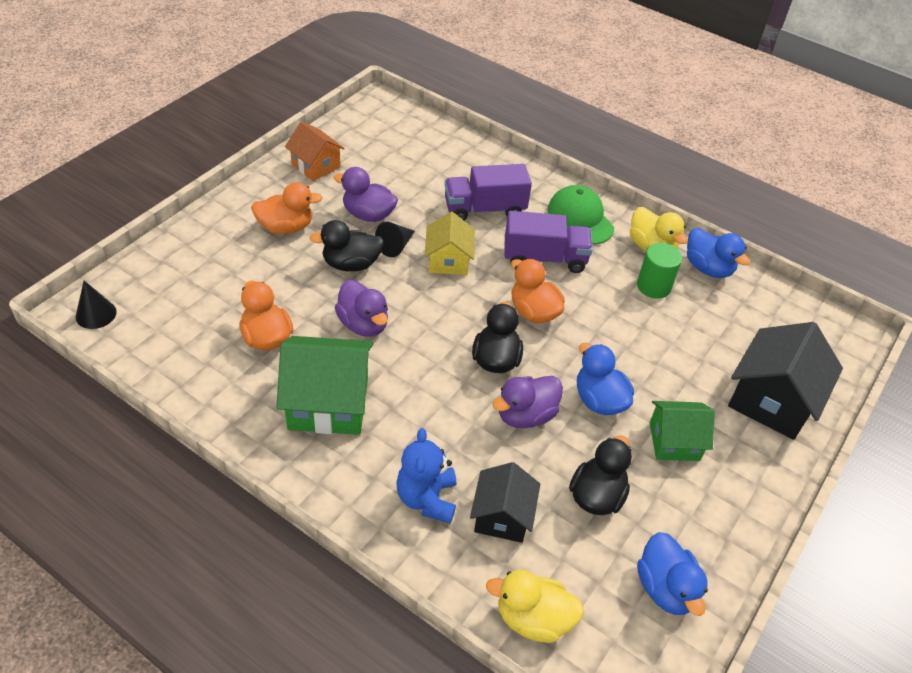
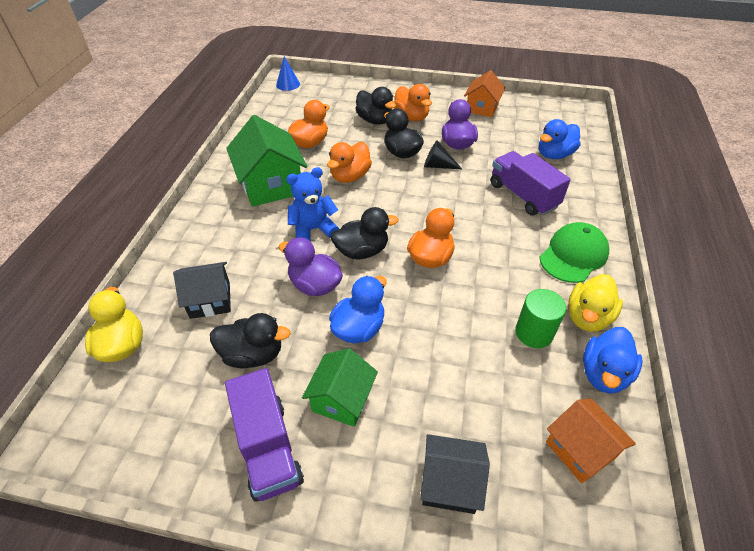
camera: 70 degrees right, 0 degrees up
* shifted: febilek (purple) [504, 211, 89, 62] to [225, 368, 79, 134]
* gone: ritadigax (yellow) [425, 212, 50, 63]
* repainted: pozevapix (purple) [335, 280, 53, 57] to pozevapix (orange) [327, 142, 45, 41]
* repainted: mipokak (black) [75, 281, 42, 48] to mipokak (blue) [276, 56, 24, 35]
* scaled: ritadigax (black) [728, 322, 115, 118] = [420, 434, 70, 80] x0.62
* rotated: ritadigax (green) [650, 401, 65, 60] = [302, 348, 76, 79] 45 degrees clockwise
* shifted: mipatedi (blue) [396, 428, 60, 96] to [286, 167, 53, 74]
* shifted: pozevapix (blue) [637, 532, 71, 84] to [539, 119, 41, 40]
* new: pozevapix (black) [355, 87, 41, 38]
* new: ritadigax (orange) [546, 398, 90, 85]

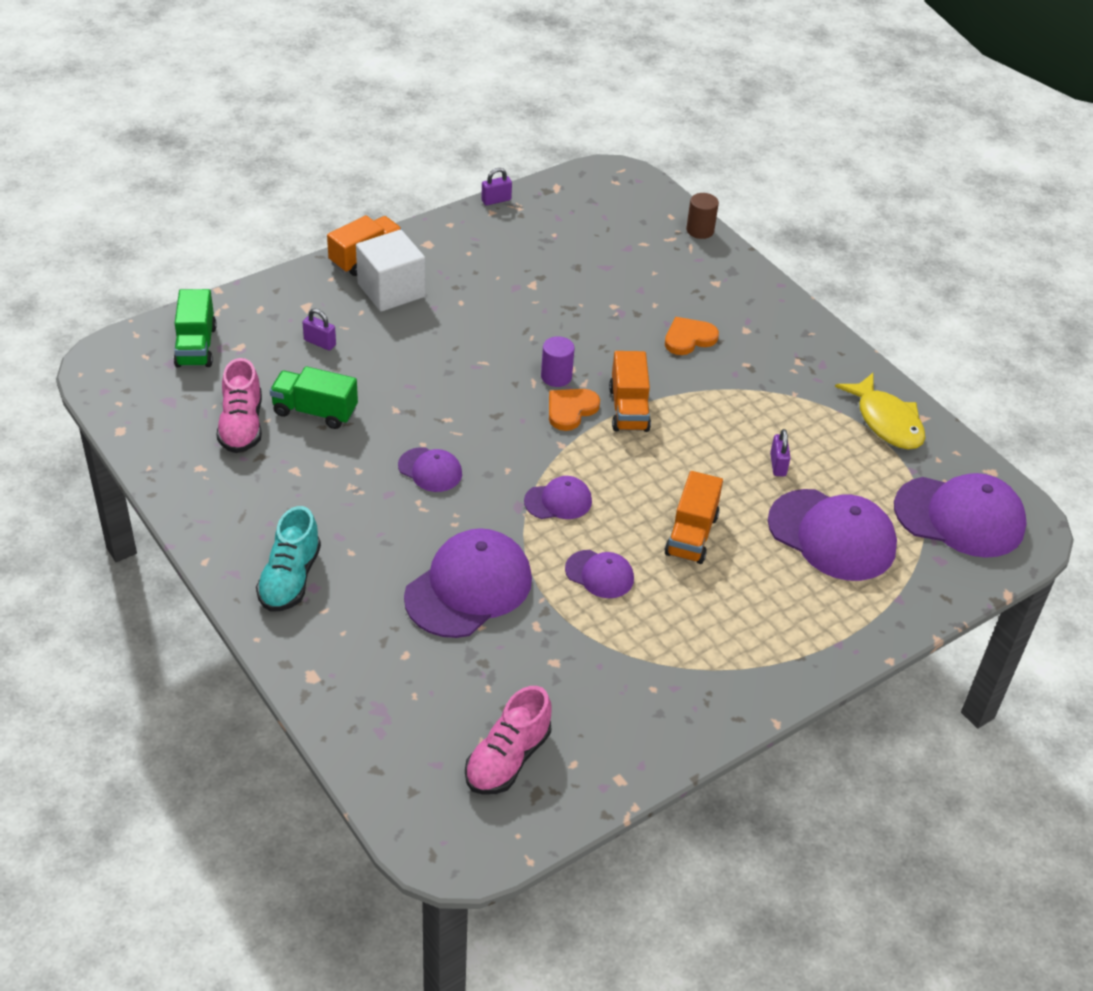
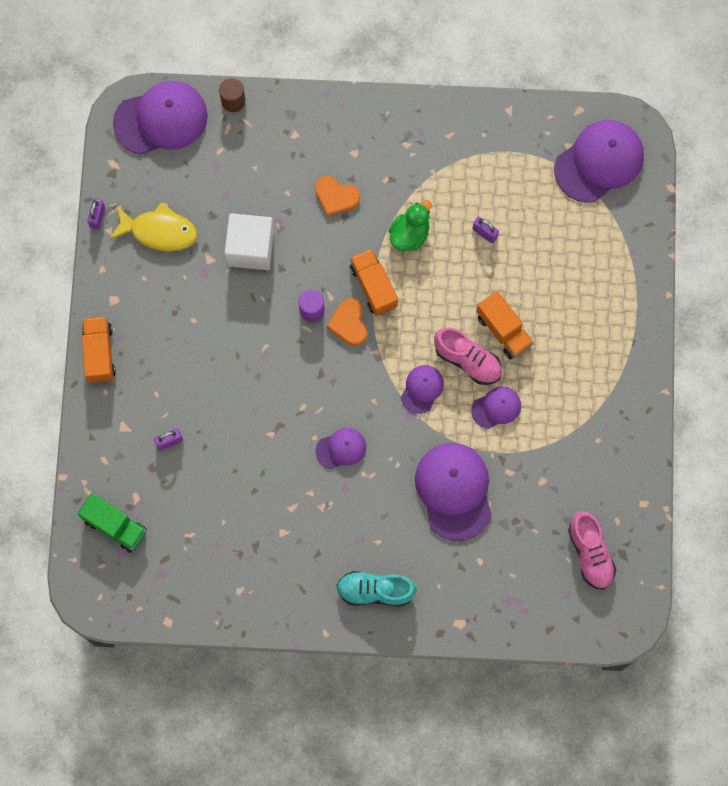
camera: 50 degrees left, 30 degrees up
* shifted: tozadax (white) [356, 230, 69, 82] to [225, 213, 49, 57]
* rotated: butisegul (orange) [665, 317, 54, 38] = [315, 176, 45, 41] 75 degrees counterclockwise
* rotated: febilek (orange) [609, 351, 42, 81] = [350, 248, 48, 68] 150 degrees counterclockwise
* shifted: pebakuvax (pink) [216, 358, 46, 95] to [434, 328, 68, 57]
* gone: febilek (green) [270, 366, 88, 63]
* shifted: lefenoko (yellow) [835, 373, 90, 76] to [109, 202, 88, 49]
* shifted: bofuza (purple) [768, 489, 129, 92] to [113, 81, 95, 74]
* rotated: pebakuvax (turquoise) [256, 506, 65, 106] = [337, 571, 80, 35] 135 degrees clockwise
* new: pozevapix (green) [389, 200, 43, 51]

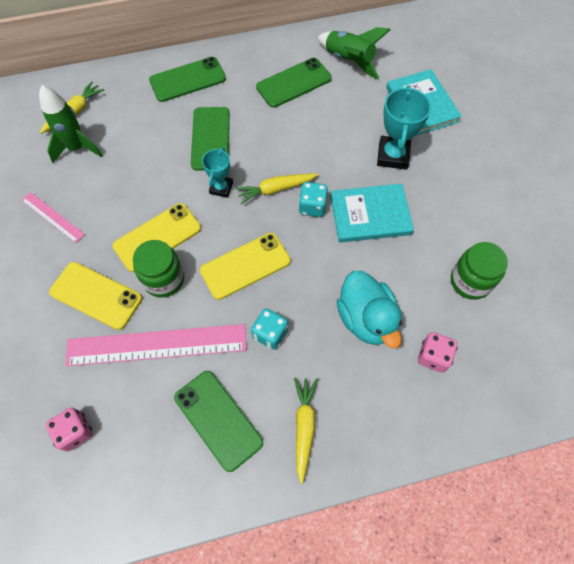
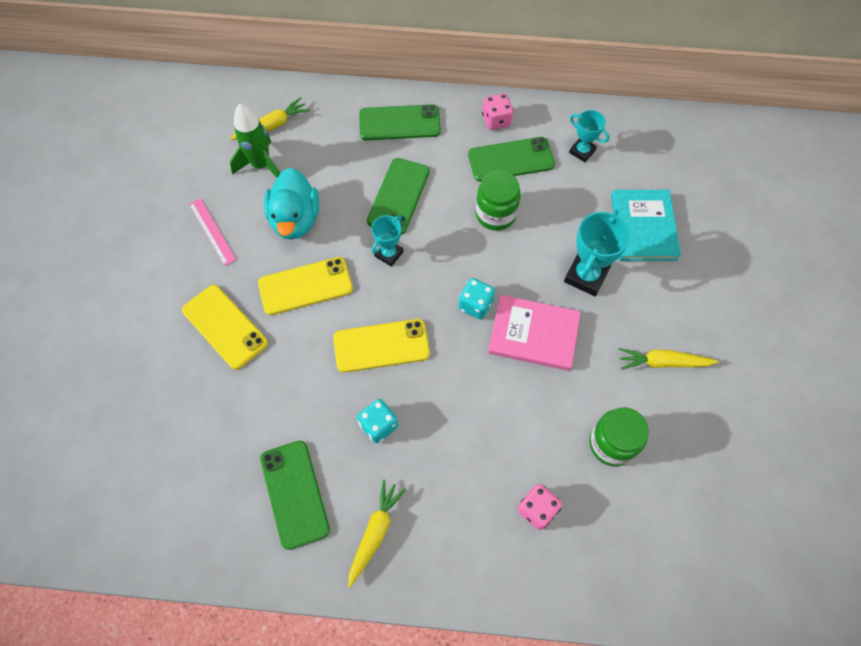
camera: 20 degrees right, 0 degrees up
* swapped: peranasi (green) [317, 27, 74, 52] to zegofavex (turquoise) [569, 110, 40, 52]
* shifted: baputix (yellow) [236, 173, 82, 31] to [619, 348, 100, 22]
* repainted: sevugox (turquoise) [330, 184, 84, 59] to sevugox (pink) [488, 295, 93, 76]
* shifted: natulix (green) [133, 240, 51, 58] to [476, 171, 45, 60]
* shifted: pozevapix (turquoise) [337, 271, 65, 77] to [264, 168, 55, 72]
* gone: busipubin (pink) [65, 324, 182, 42]
* shifted: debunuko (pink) [45, 408, 48, 44] to [482, 93, 32, 37]

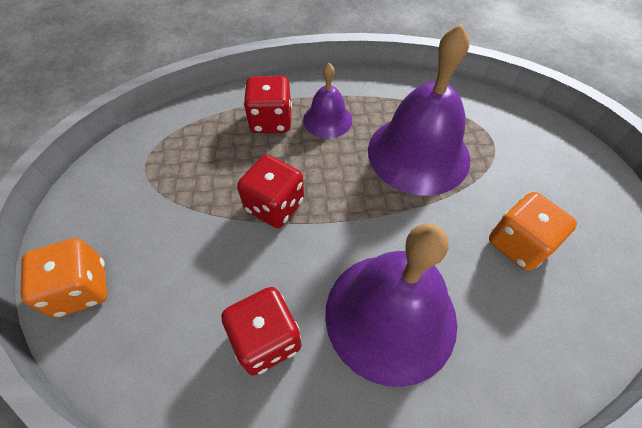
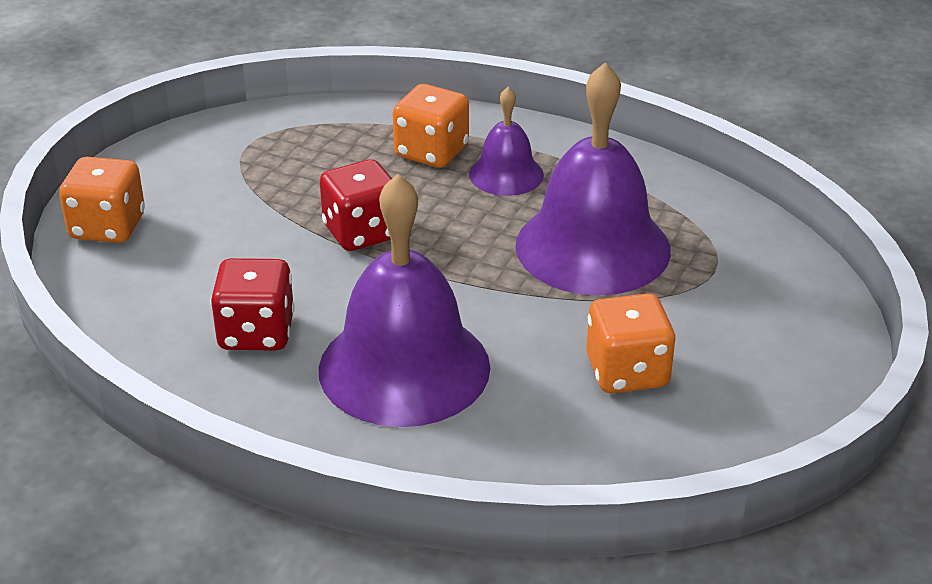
camera: 30 degrees right, 20 degrees down
* repainted: debunuko (red) [244, 76, 48, 57] to debunuko (orange) [393, 84, 76, 84]

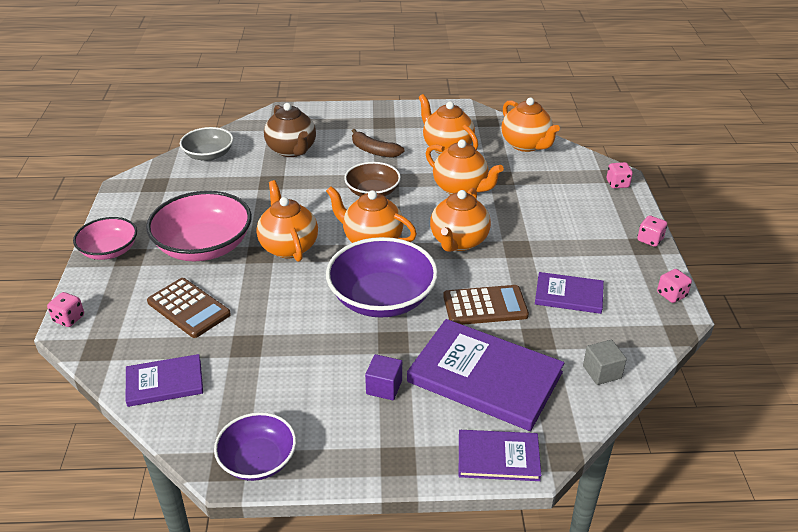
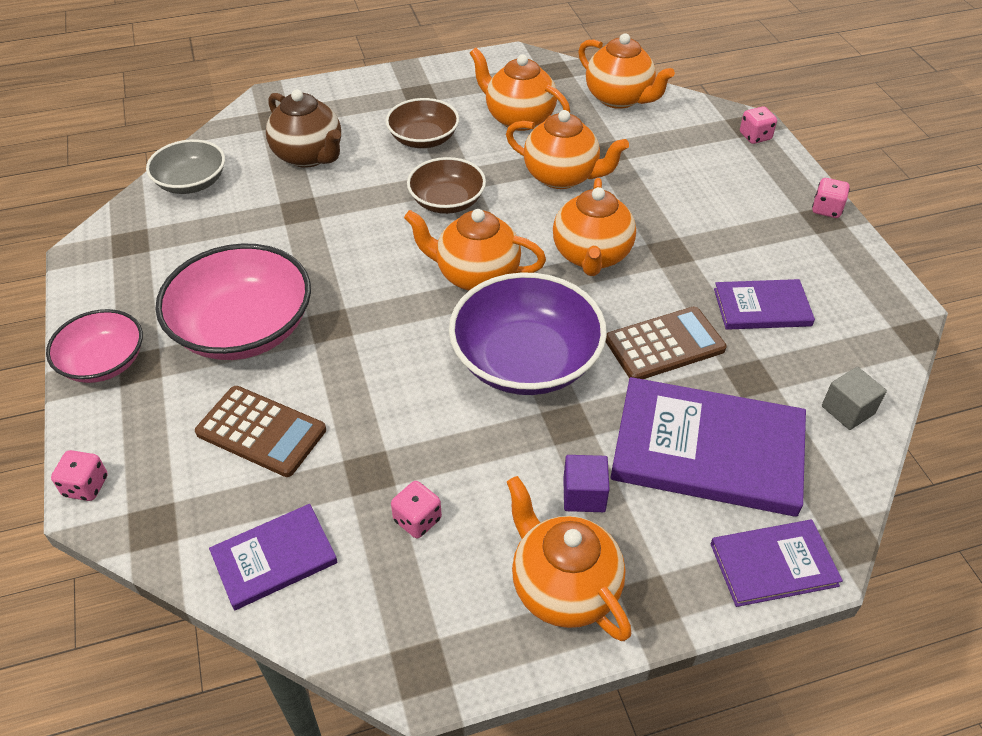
camera: 15 degrees left, 10 degrees up
* swapped: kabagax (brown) [352, 129, 52, 29] to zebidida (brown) [386, 98, 73, 50]
* shifted: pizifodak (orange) [256, 180, 62, 82] to [507, 476, 125, 165]
* shifted: debunuko (pink) [657, 269, 35, 34] to [391, 481, 51, 57]
* gone: zebidida (purple) [214, 412, 82, 69]

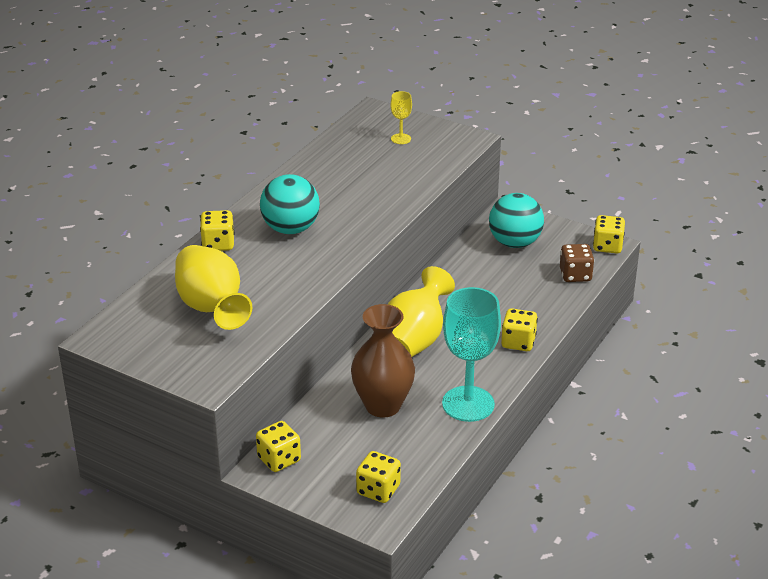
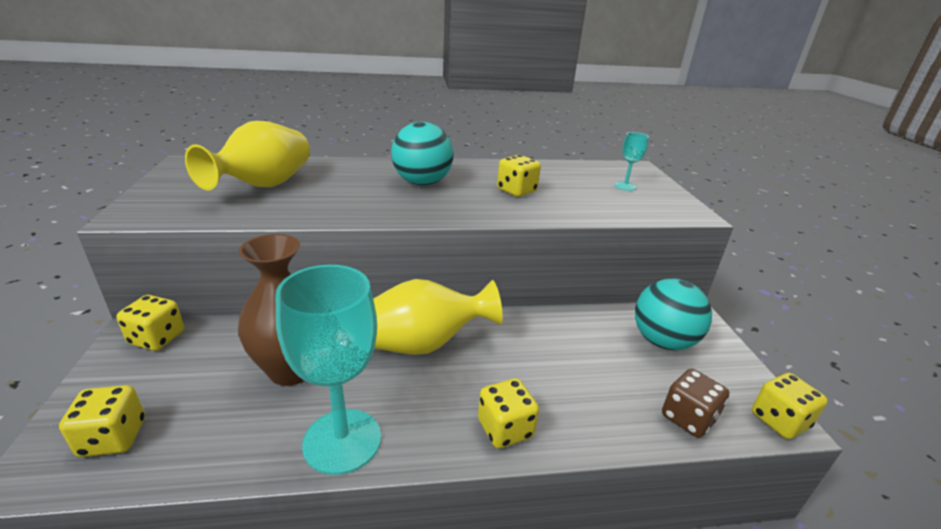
camera: 50 degrees right, 5 degrees down
* repainted: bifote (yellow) [391, 91, 21, 53] to bifote (turquoise) [615, 132, 34, 59]
* shifted: debunuko (yellow) [200, 210, 34, 41] to [497, 155, 44, 42]

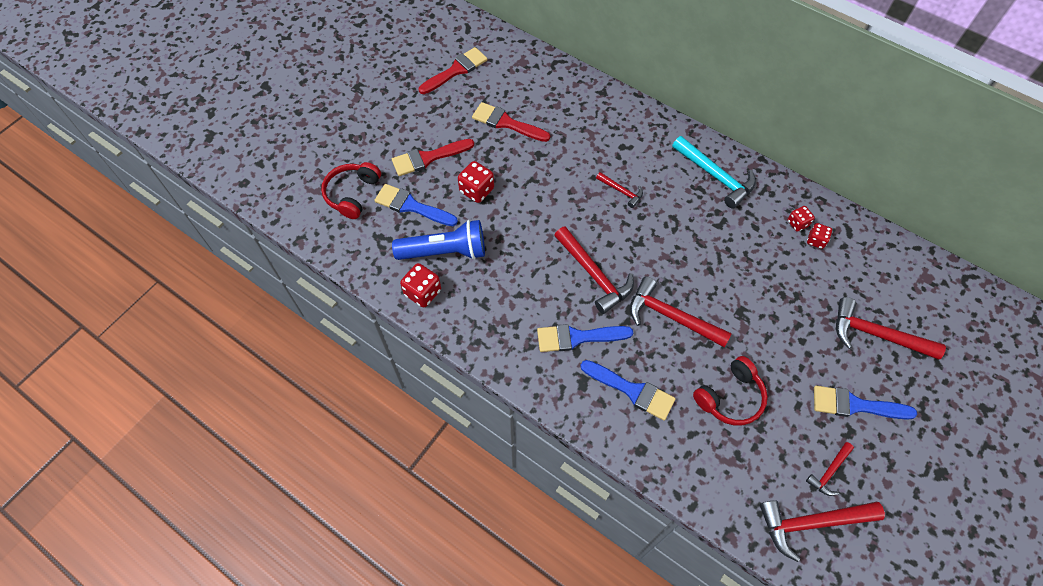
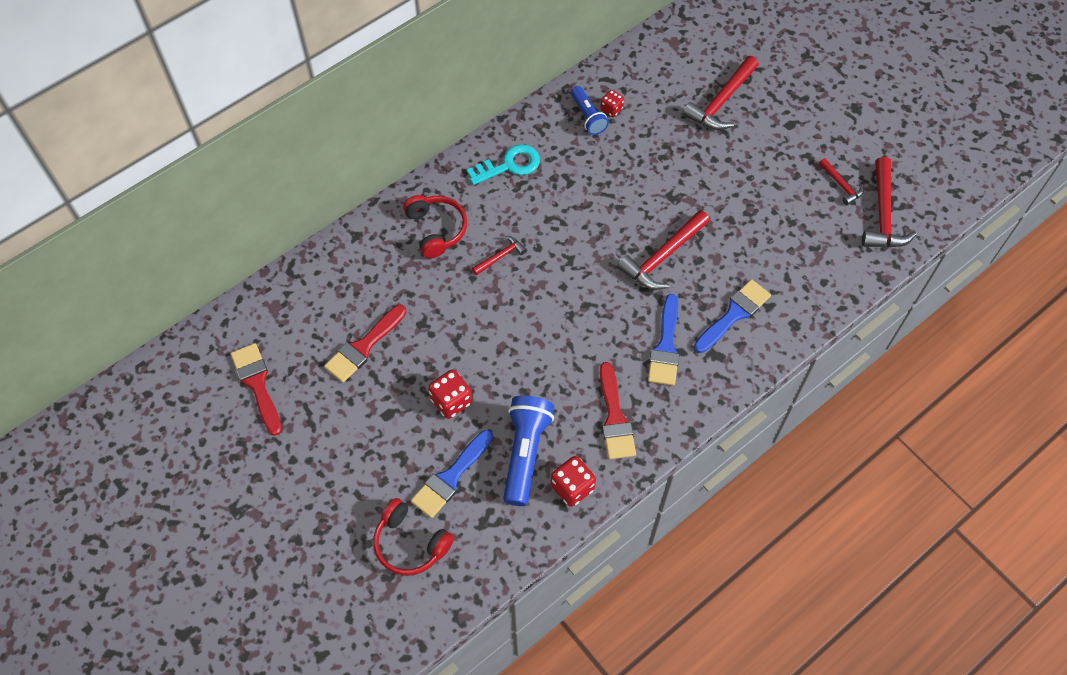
camera: 75 degrees left, 0 degrees up
* swapped: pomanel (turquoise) [672, 136, 84, 73] to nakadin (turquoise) [467, 144, 73, 41]
* shifted: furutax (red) [392, 139, 82, 37] to [600, 362, 36, 97]
* swapped: debunuko (red) [788, 206, 27, 26] to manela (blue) [571, 86, 38, 49]
* gone: pomanel (red) [554, 226, 80, 88]
* shifted: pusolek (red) [693, 356, 75, 70] to [403, 195, 64, 64]
* gone: furutax (blue) [814, 386, 103, 34]

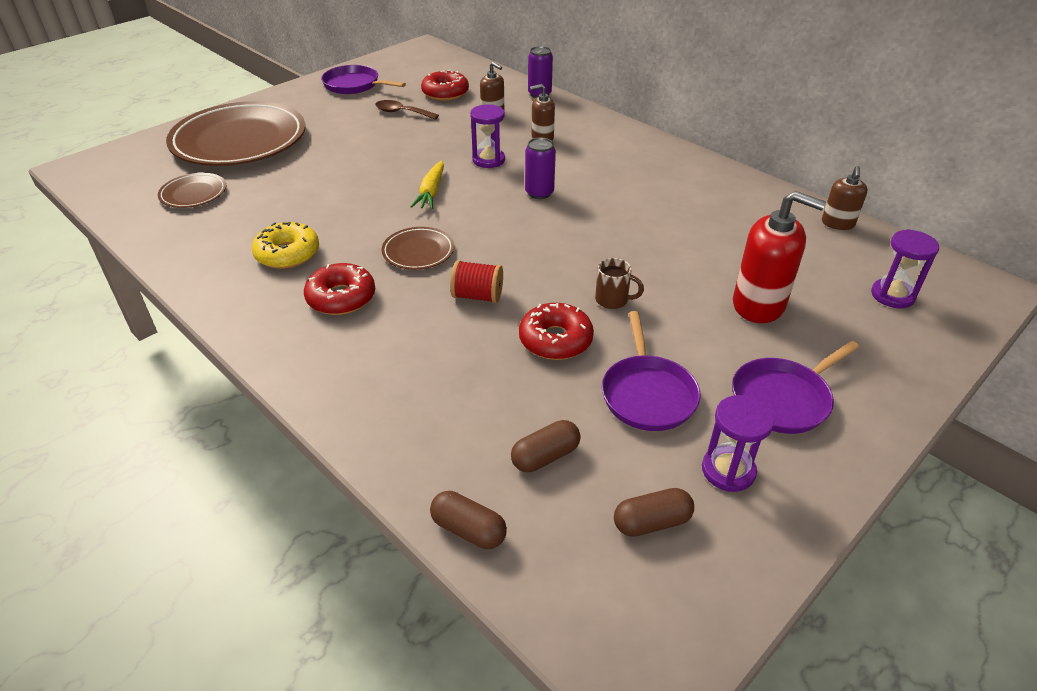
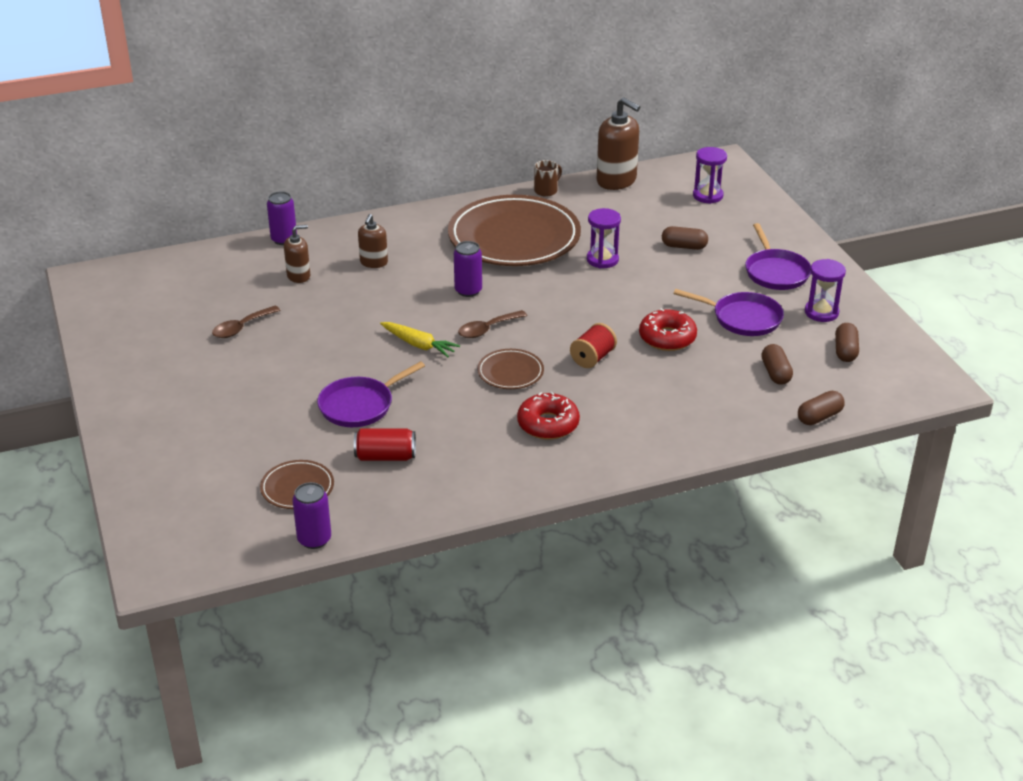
camera: 65 degrees left, 5 degrees down
* shifted: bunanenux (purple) [321, 65, 85, 29] to [317, 361, 108, 66]
* gone: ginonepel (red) [421, 70, 48, 31]
* shifted: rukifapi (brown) [166, 101, 139, 65] to [448, 195, 133, 71]
* shifted: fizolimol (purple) [470, 104, 35, 64] to [587, 208, 34, 60]
* scaled: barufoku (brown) [822, 166, 46, 64] = [597, 97, 43, 93] x1.75
* swapped: barufoku (red) [733, 191, 93, 132] to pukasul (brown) [662, 226, 46, 24]
* gone: ginonepel (yellow) [252, 222, 67, 47]
* shifted: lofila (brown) [595, 258, 49, 51] to [534, 160, 28, 37]
* new: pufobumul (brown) [458, 310, 69, 28]
* new: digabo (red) [354, 428, 62, 33]
* new: digabo (purple) [292, 482, 39, 67]

